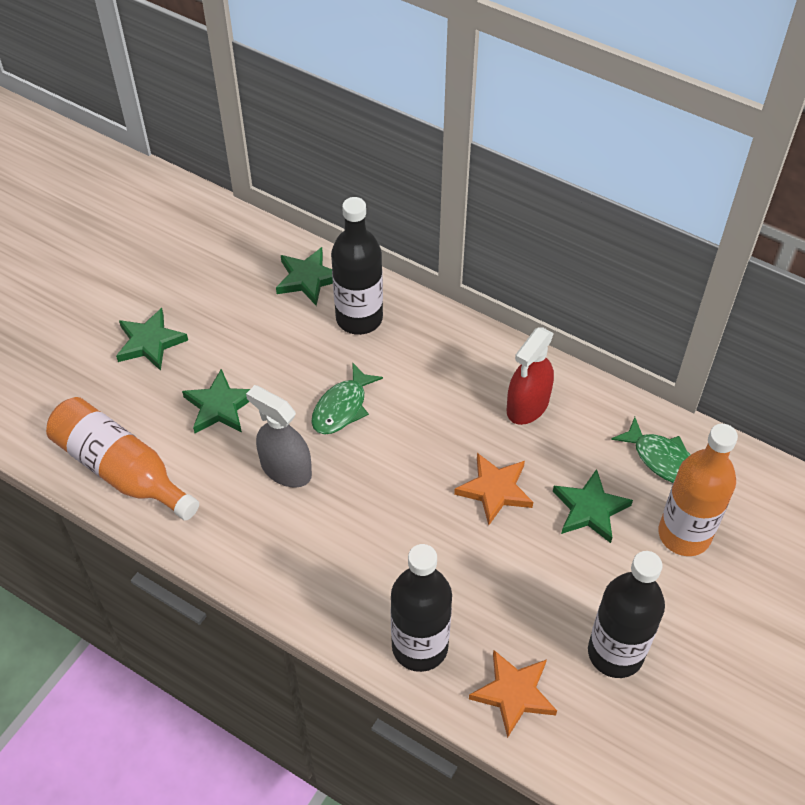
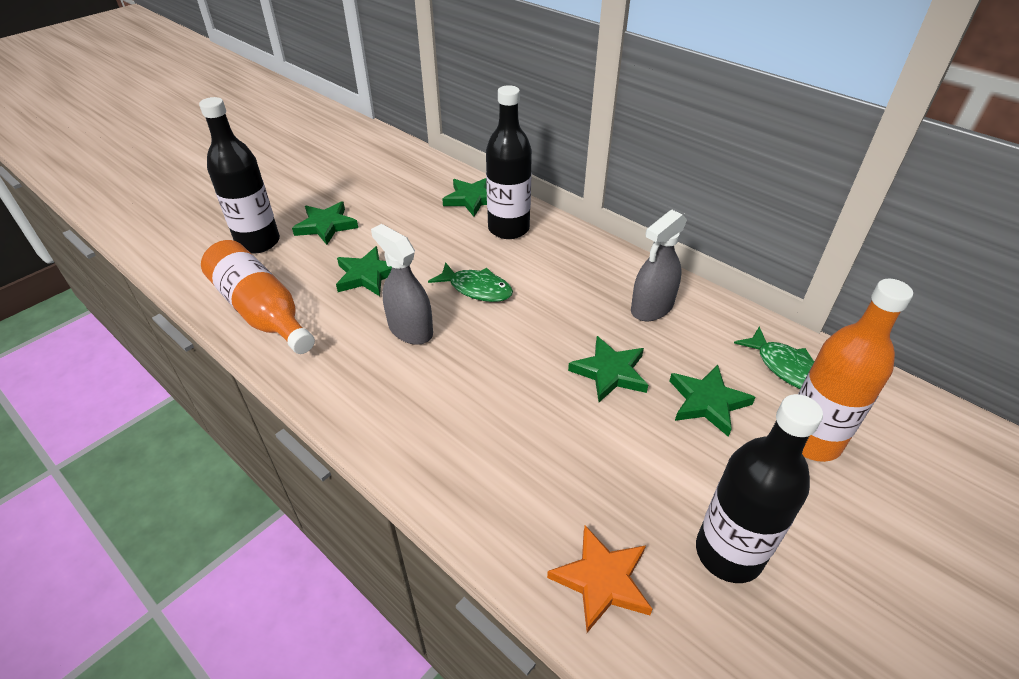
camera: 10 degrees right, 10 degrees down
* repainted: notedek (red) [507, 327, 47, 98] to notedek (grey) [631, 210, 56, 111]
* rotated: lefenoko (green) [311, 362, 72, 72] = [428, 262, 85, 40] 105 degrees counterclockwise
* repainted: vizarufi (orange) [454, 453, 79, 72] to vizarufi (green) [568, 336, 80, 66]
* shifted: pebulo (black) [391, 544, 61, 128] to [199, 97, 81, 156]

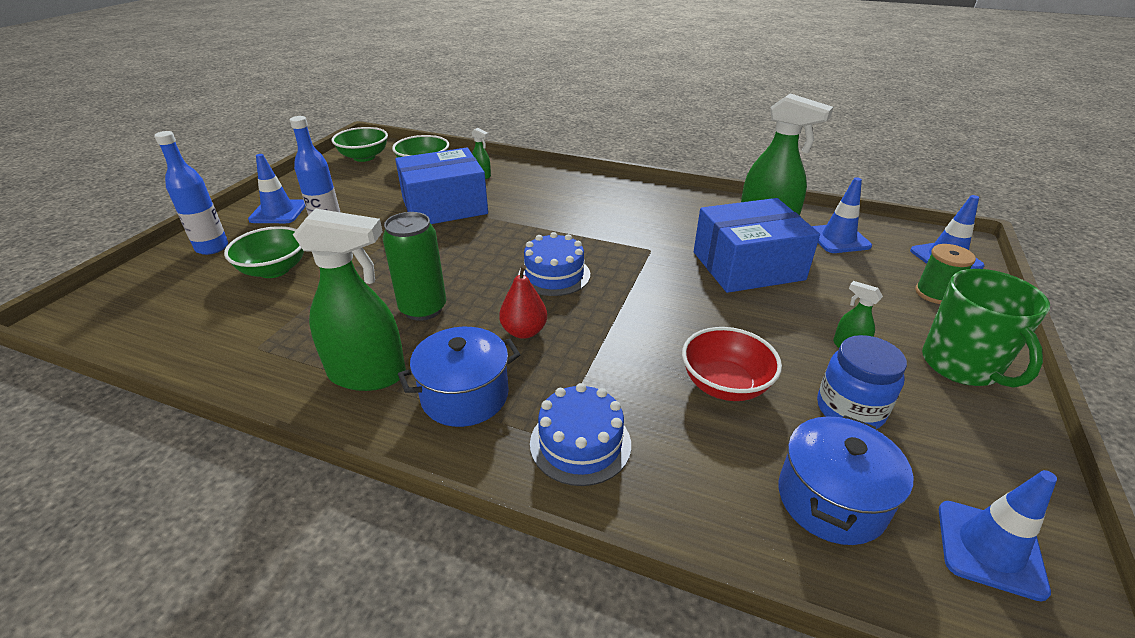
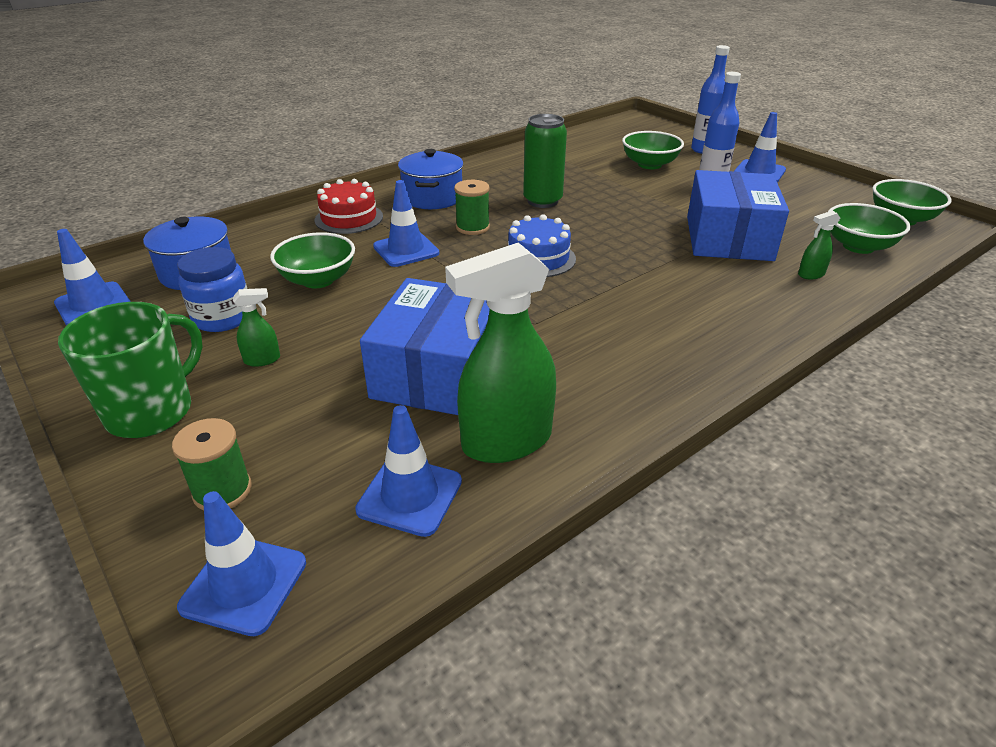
camera: 120 degrees right, 0 degrees up
* gone: notedek (green) [293, 209, 113, 182]
* swapped: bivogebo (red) [499, 265, 48, 74] to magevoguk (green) [454, 180, 36, 55]
* rotated: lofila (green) [922, 269, 128, 119] = [58, 302, 145, 136] 105 degrees clockwise
* repainted: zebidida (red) [682, 327, 100, 74] to zebidida (green) [270, 232, 85, 56]
* repainted: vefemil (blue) [530, 383, 101, 103] to vefemil (red) [315, 179, 68, 55]
* new: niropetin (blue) [373, 180, 66, 87]

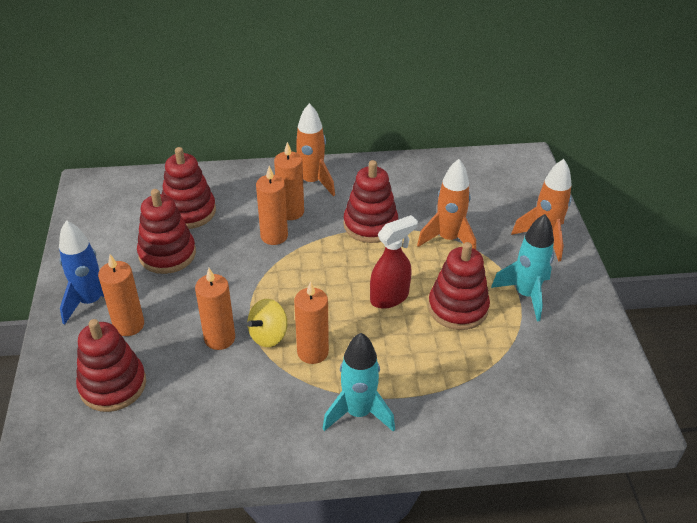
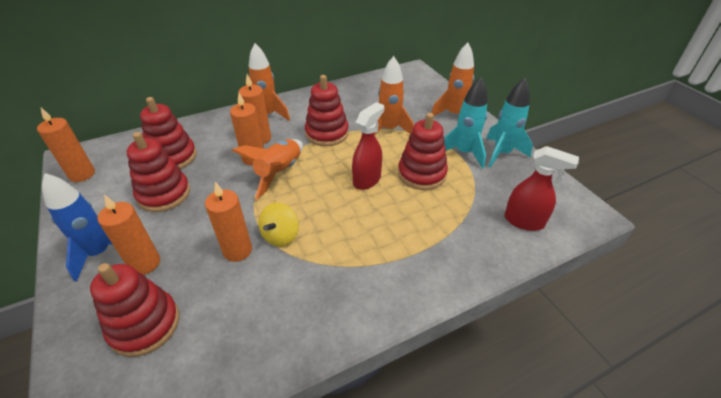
camera: 20 degrees left, 0 degrees up
* shifted: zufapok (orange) [294, 281, 35, 83] to [37, 108, 58, 74]
* shifted: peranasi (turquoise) [322, 333, 73, 99] to [486, 78, 47, 90]
* new: peranasi (orange) [232, 139, 71, 61]
* new: notedek (red) [505, 146, 74, 85]

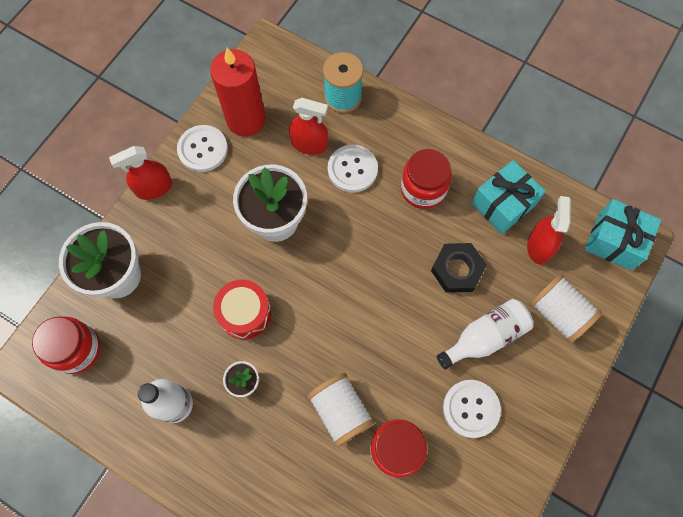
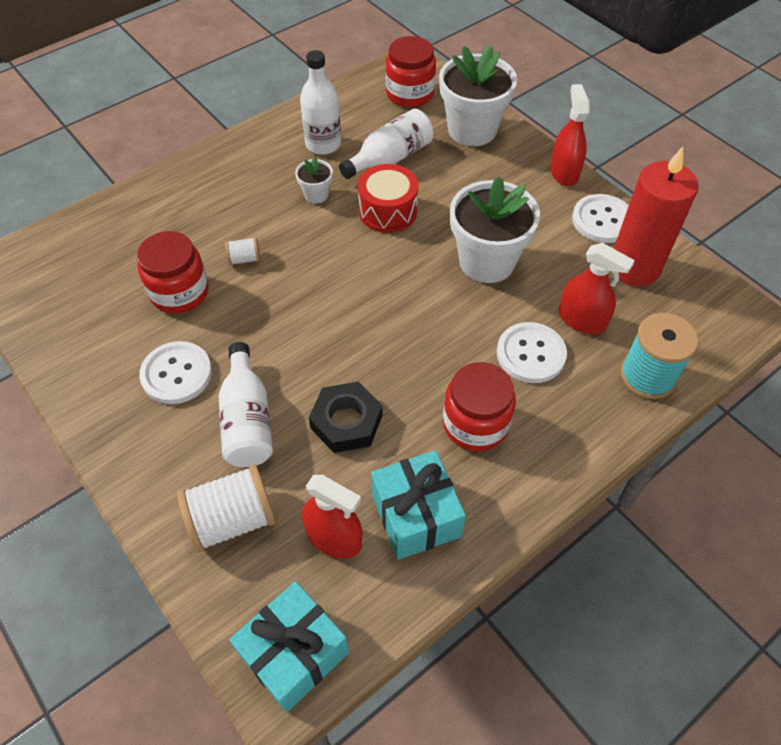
camera: 110 degrees right, 15 degrees down
* rotated: notedek (red) [289, 98, 39, 57] = [559, 243, 76, 91] 90 degrees counterclockwise
* scaled: magevoguk (white) [307, 373, 68, 74] = [225, 237, 35, 28] x0.48
* new: pebulo (white) [339, 109, 94, 70]

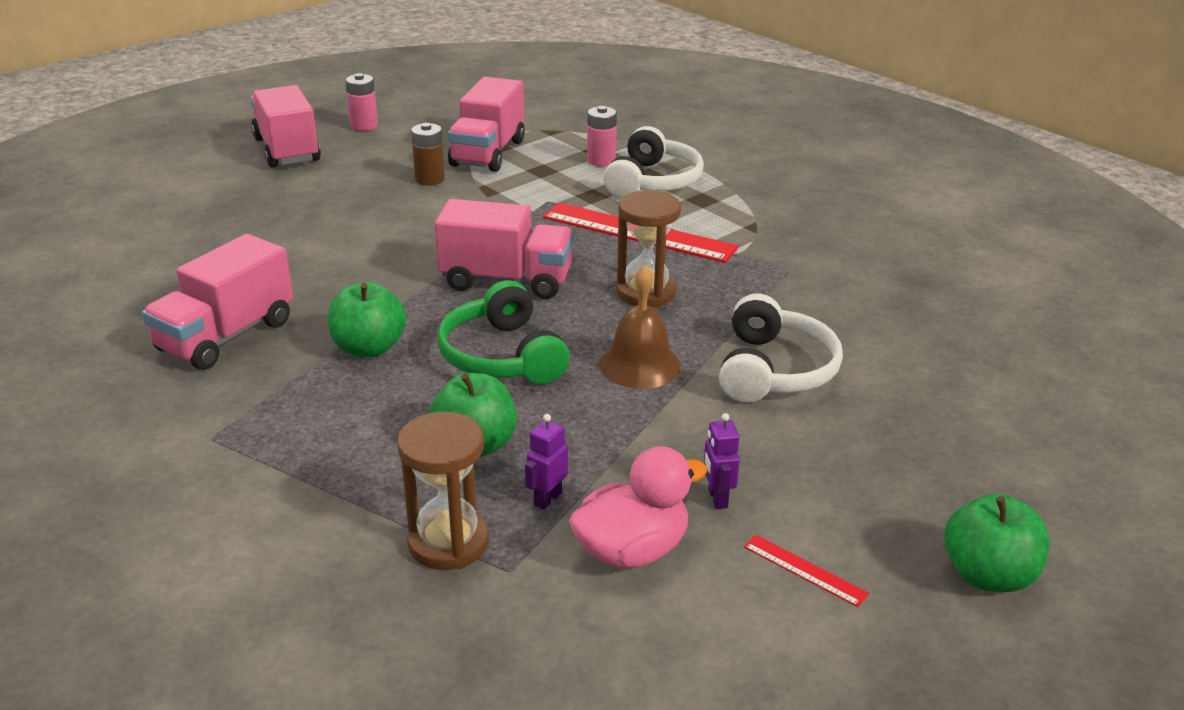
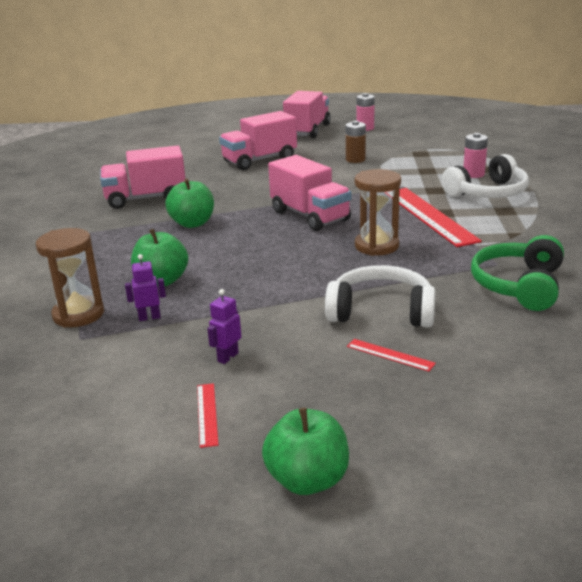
camera: 45 degrees right, 5 degrees down
* shifted: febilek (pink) [448, 77, 77, 95] to [219, 111, 78, 59]
* gone: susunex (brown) [599, 266, 82, 123]
* shifted: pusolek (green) [437, 280, 133, 104] to [471, 235, 93, 76]
* rotated: pusolek (white) [719, 294, 124, 109] = [325, 265, 110, 63] 135 degrees counterclockwise
* gone: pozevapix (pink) [569, 446, 139, 123]
* new: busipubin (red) [347, 339, 89, 33]

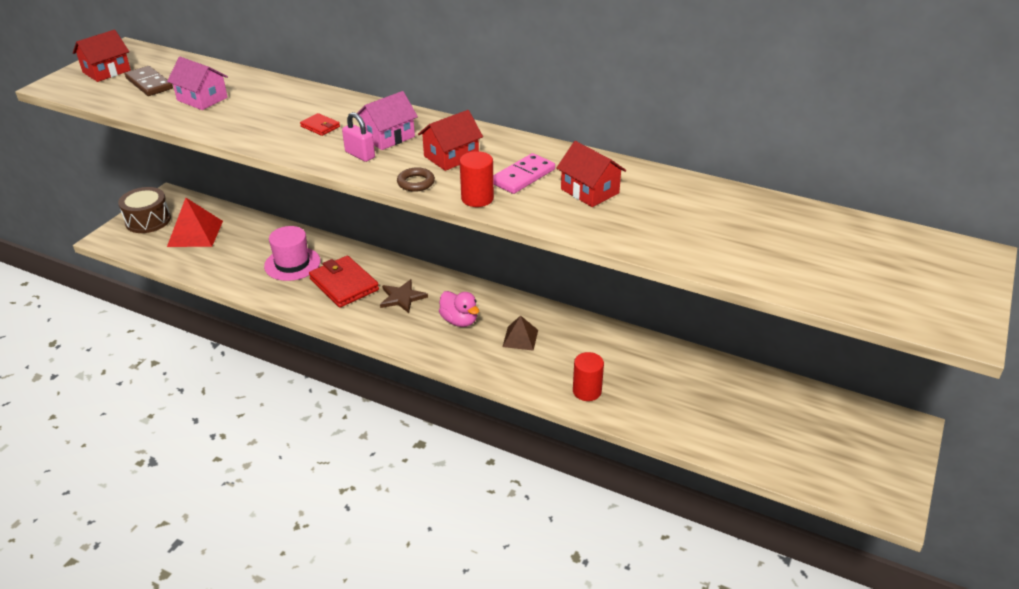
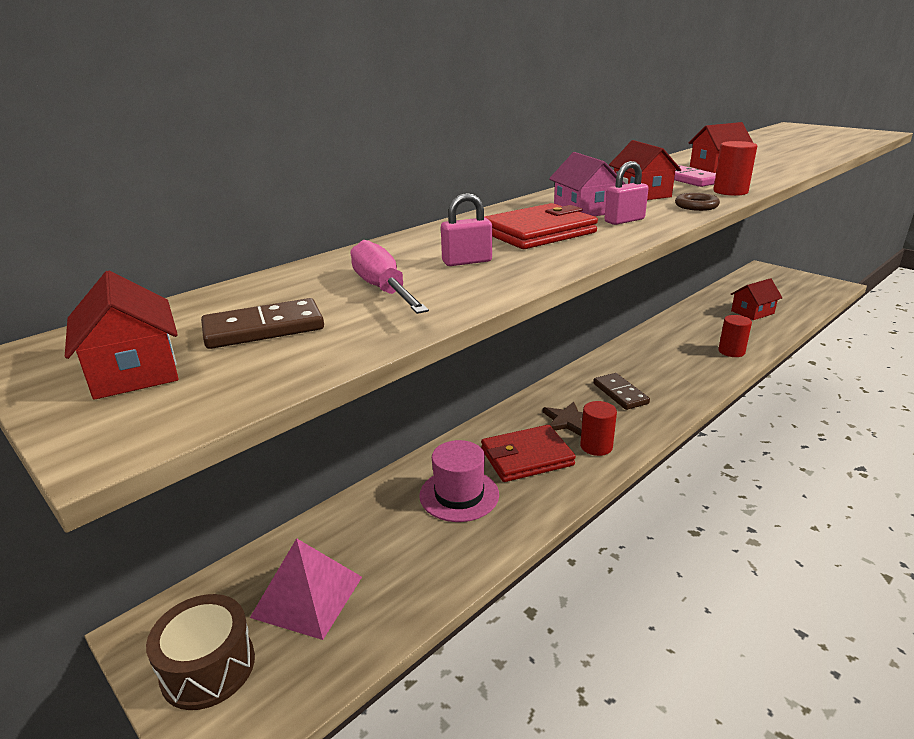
camera: 70 degrees left, 10 degrees down
* swapped: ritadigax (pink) [167, 57, 61, 53] to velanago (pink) [351, 240, 78, 74]
* scaled: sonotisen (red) [300, 113, 40, 23] = [484, 203, 114, 46] x2.12
* repainted: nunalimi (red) [167, 198, 56, 49] to nunalimi (pink) [250, 538, 112, 102]
* swapped: pozevapix (pink) [439, 291, 40, 36] to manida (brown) [593, 373, 57, 37]
* gone: nunalimi (brown) [502, 315, 36, 36]
* new: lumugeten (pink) [441, 193, 51, 73]
* new: ritadigax (red) [731, 278, 51, 42]
* new: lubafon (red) [580, 401, 37, 55]

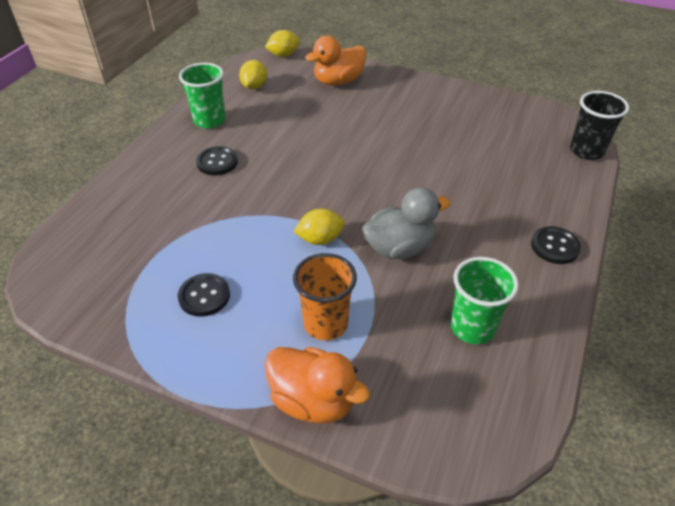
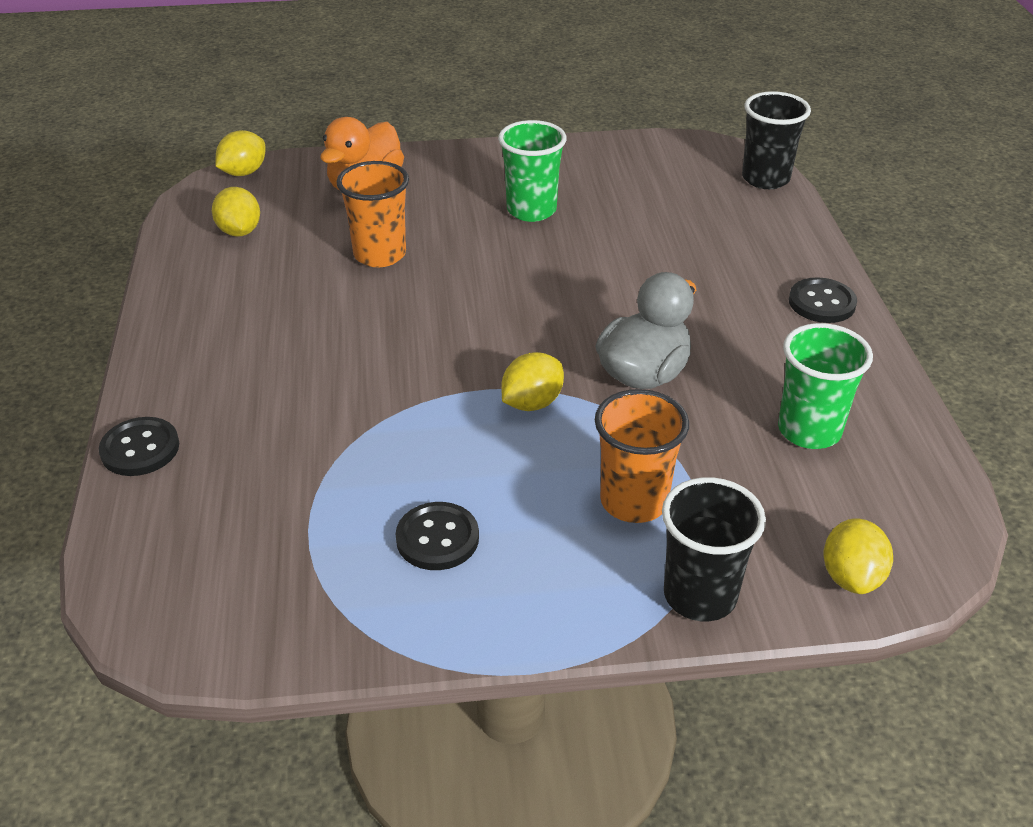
camera: 30 degrees left, 5 degrees down
* shifted: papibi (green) [179, 63, 47, 66] to [498, 120, 69, 102]
* shifted: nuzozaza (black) [196, 146, 42, 29] to [99, 417, 80, 59]
* swapped: pozevapix (orange) [265, 347, 105, 77] to papibi (black) [662, 477, 104, 144]
* new: papibi (orange) [337, 161, 72, 106]
* new: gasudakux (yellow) [823, 518, 70, 76]

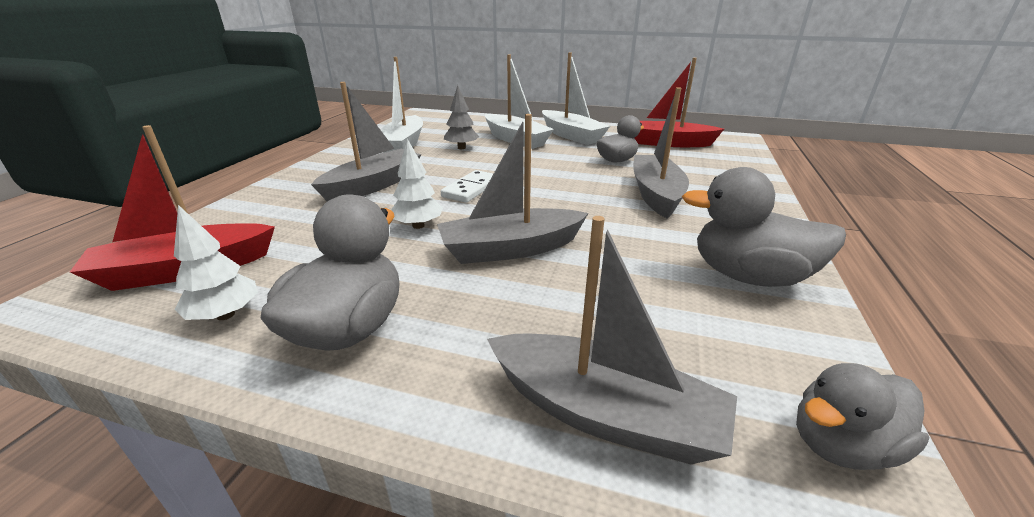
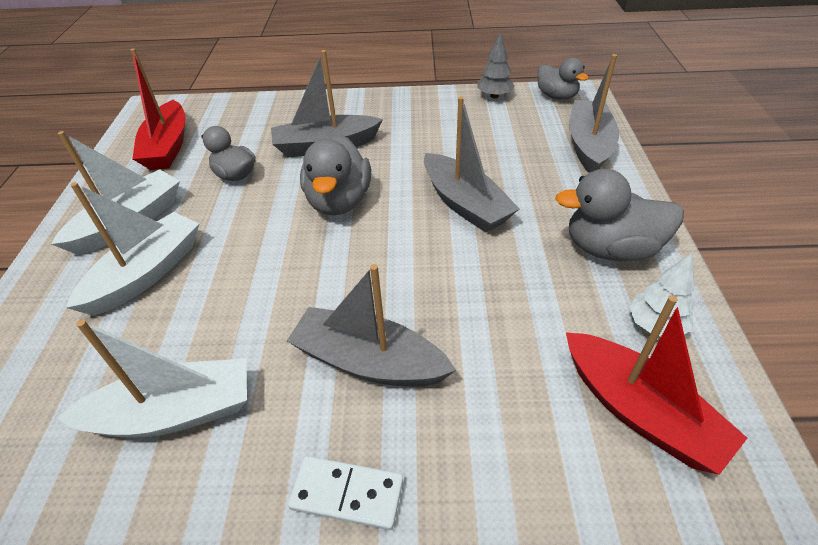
camera: 105 degrees left, 15 degrees up
* shifted: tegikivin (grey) [444, 85, 35, 64] to [477, 32, 38, 66]
* gone: tegikivin (white) [391, 139, 52, 90]
* shifted: pozevapix (grey) [682, 167, 164, 120] to [300, 134, 71, 81]
* shifted: manida (white) [441, 170, 52, 33] to [288, 456, 115, 74]

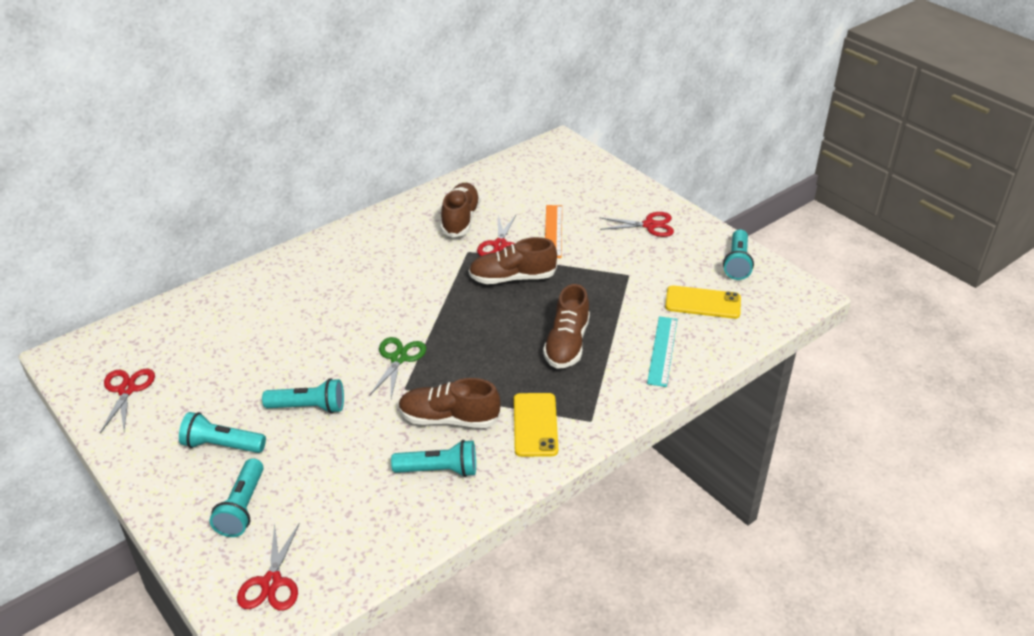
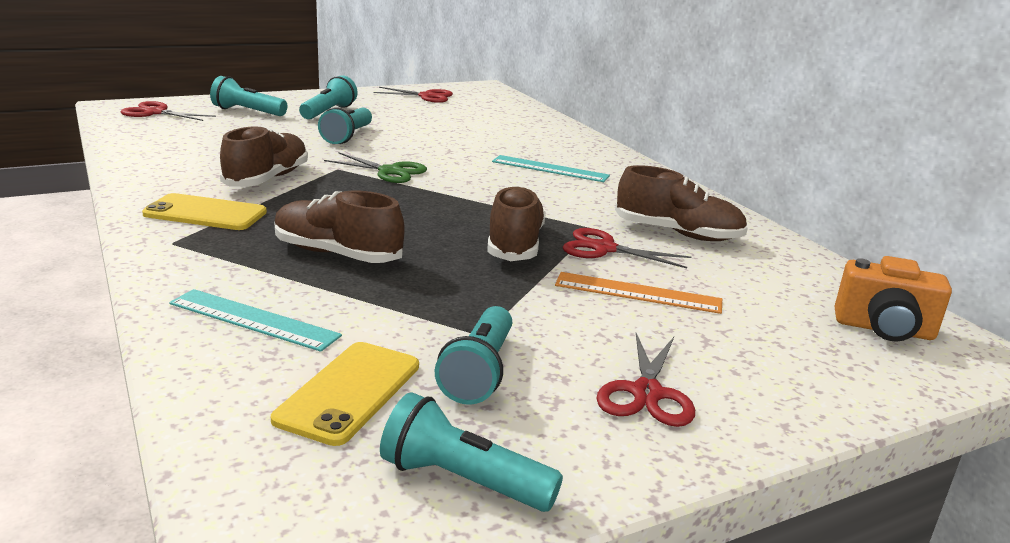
camera: 100 degrees right, 15 degrees down
* shifted: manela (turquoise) [391, 440, 85, 37] to [435, 306, 77, 99]
* new: busipubin (turquoise) [492, 155, 118, 27]
* new: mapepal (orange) [835, 256, 117, 86]

